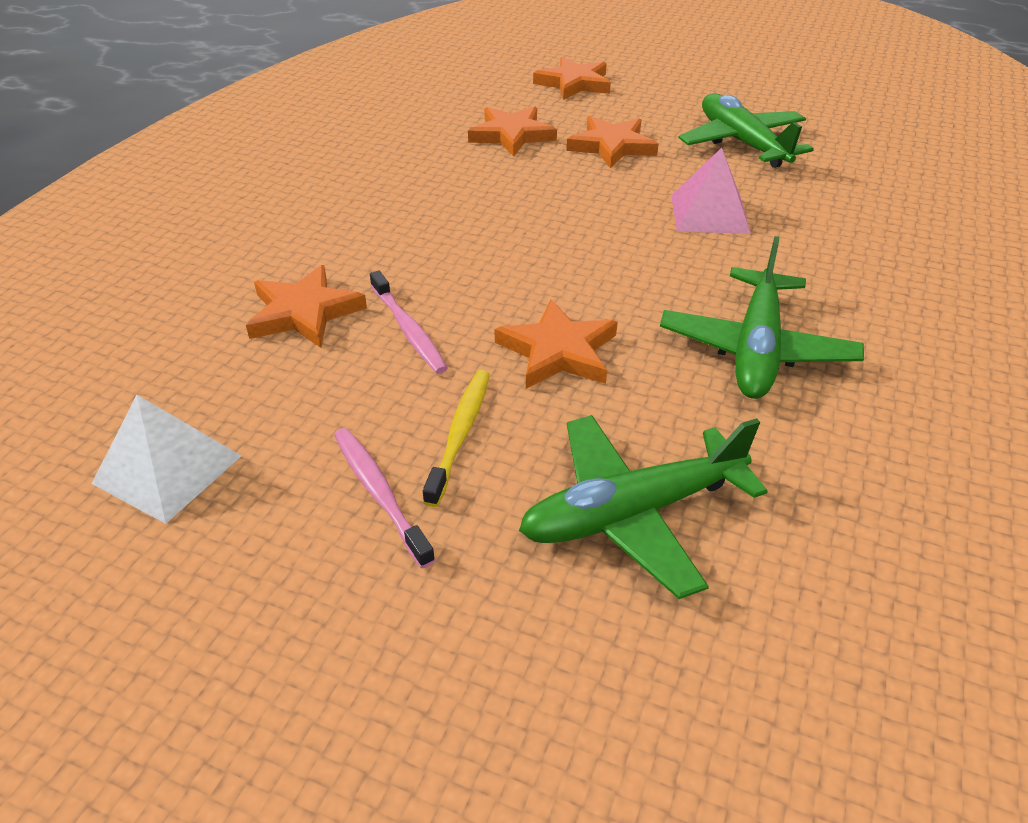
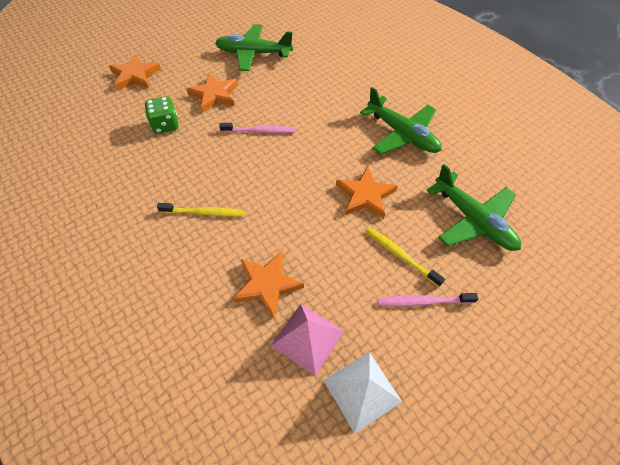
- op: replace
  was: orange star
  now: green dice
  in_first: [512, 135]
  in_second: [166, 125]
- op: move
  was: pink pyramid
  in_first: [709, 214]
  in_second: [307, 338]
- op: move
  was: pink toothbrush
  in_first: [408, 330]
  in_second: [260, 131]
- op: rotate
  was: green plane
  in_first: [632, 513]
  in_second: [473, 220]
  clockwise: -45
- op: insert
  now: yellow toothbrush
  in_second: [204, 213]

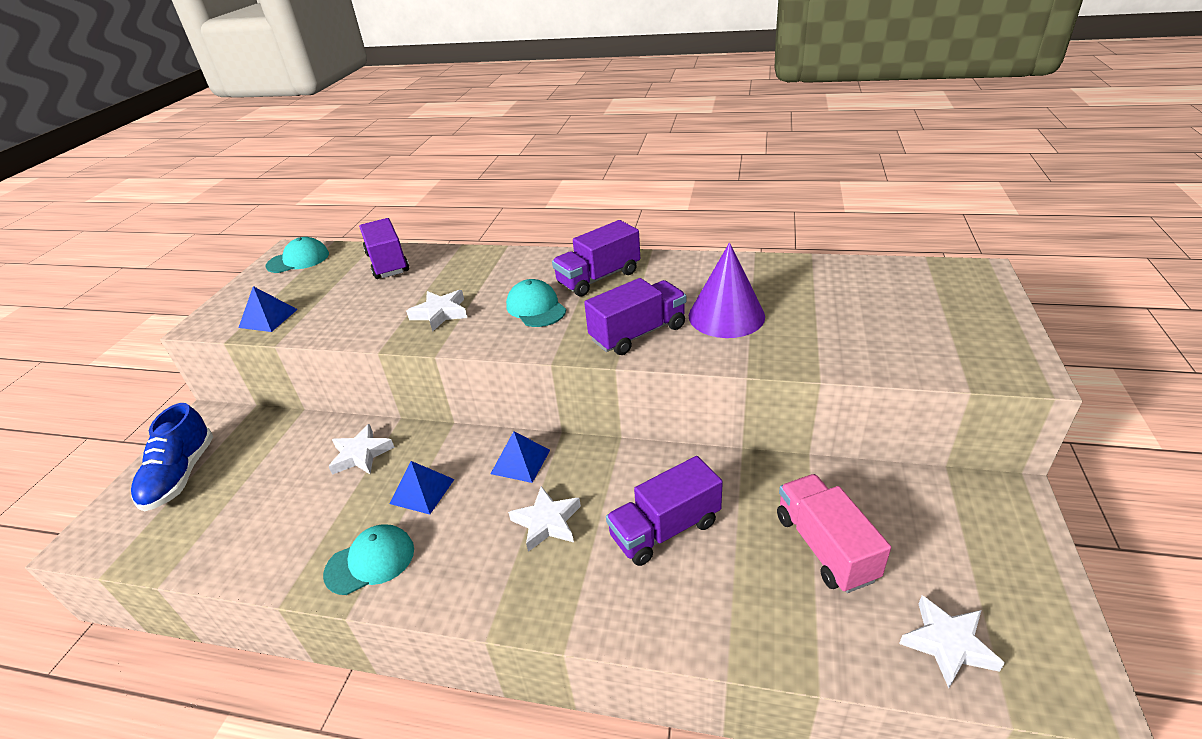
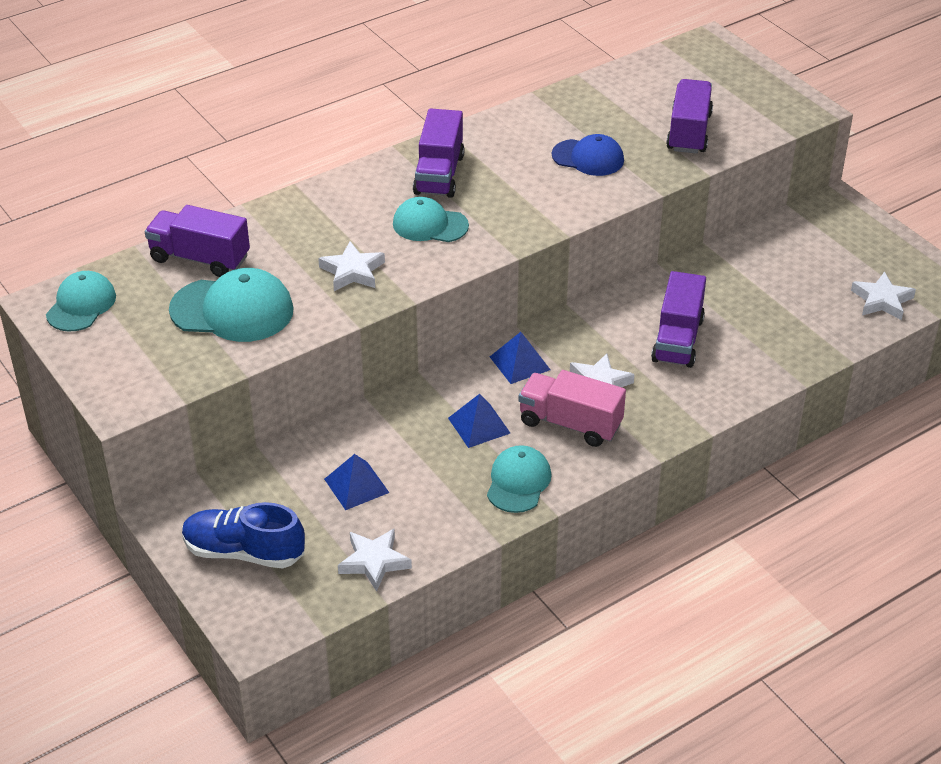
- op: replace
  was: purple cone
  now: blue cap
  in_first: [726, 316]
  in_second: [588, 158]
- op: move
  was: purple truck
  in_first: [638, 333]
  in_second: [689, 132]
- op: move
  was: blue pyramid
  in_first: [268, 318]
  in_second: [356, 485]
- op: rotate
  was: blue shoe
  in_first: [181, 475]
  in_second: [244, 552]
  clockwise: 150
- op: move
  was: white star
  in_first: [361, 454]
  in_second: [374, 562]
- op: move
  was: pink truck
  in_first: [825, 547]
  in_second: [570, 423]
- op: insert
  now: turquoise cap
  in_second: [232, 310]

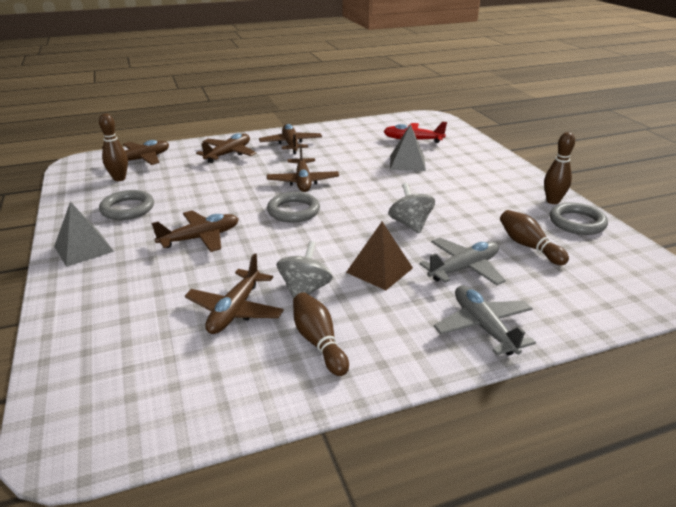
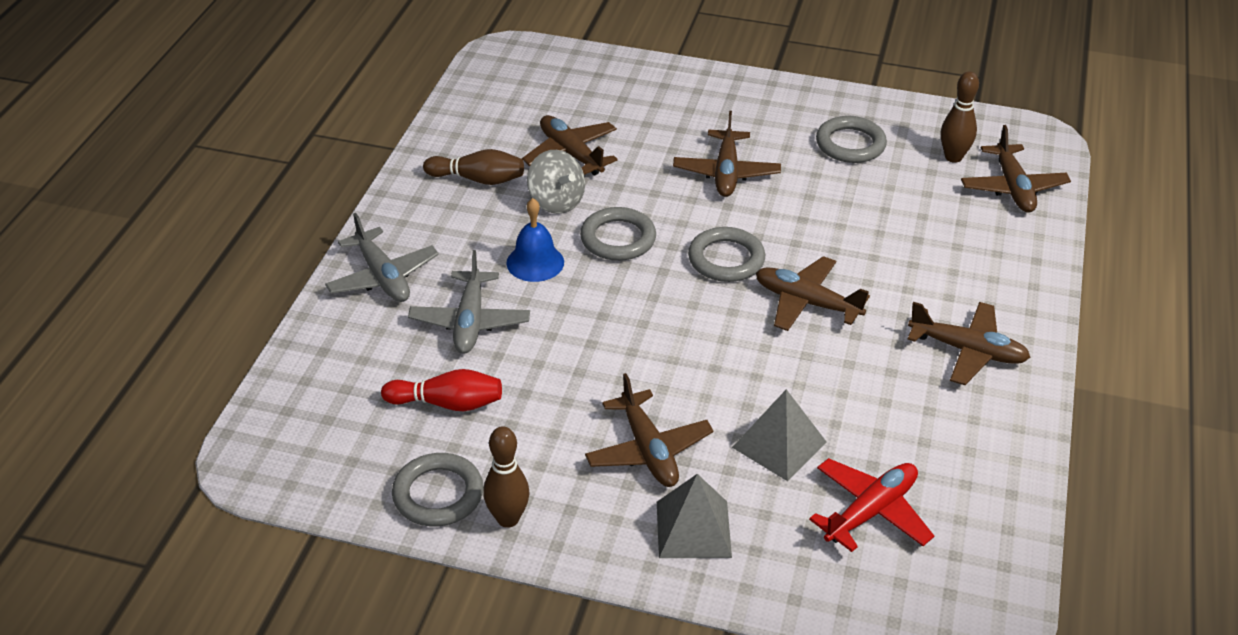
- op: move
  was: brown plane
  in_first: [228, 154]
  in_second: [648, 450]
- op: delete
  was: grey spinning top
  in_first: [410, 224]
- op: move
  was: grey pyramid
  in_first: [83, 249]
  in_second: [693, 529]
- op: recolor
  was: brown bowling pin
  now: red bowling pin
  in_first: [528, 246]
  in_second: [447, 403]
- op: replace
  was: brown pyramid
  now: blue bell
  in_first: [379, 270]
  in_second: [535, 262]
- op: rotate
  was: grey plane
  in_first: [483, 327]
  in_second: [383, 277]
  clockwise: 45
- op: insert
  now: grey ring
  in_second: [618, 239]

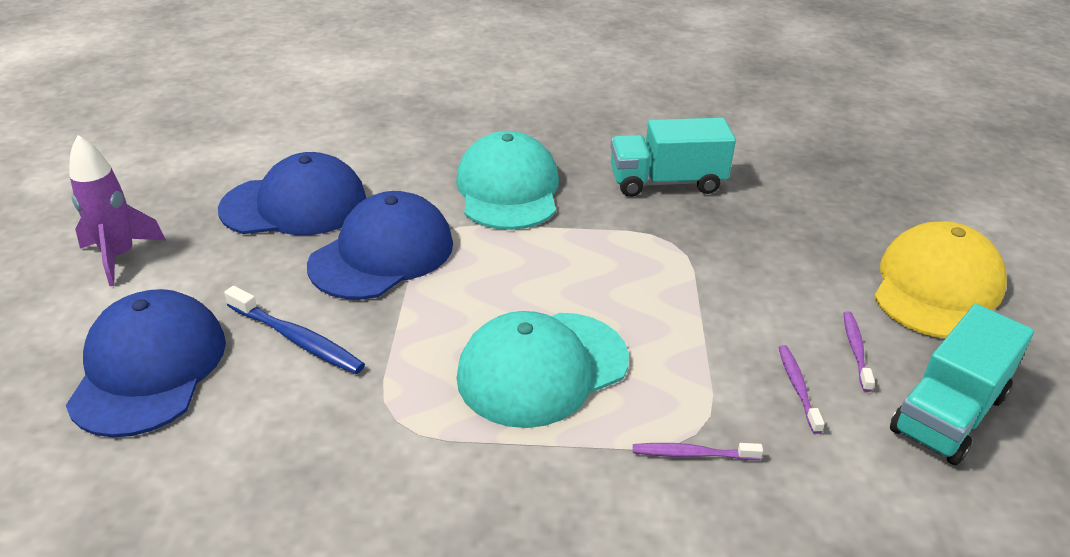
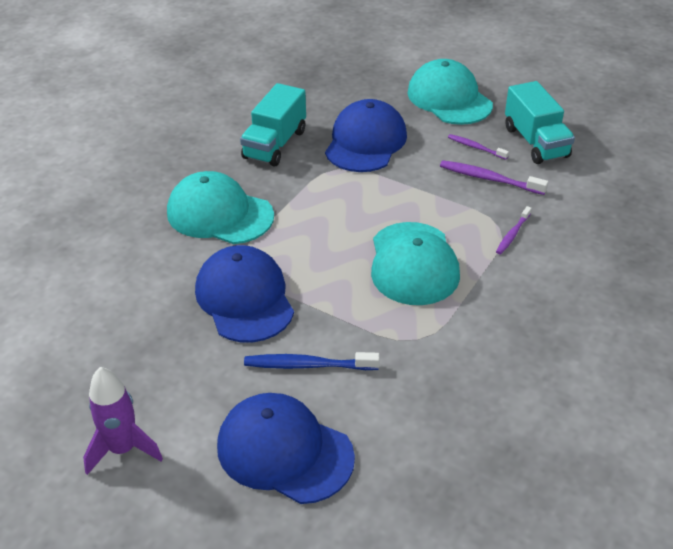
- op: move
  was: blue cap
  in_first: [295, 205]
  in_second: [365, 142]
- op: recolor
  was: yellow cap
  now: turquoise cap
  in_first: [937, 288]
  in_second: [449, 98]
- op: rotate
  was: blue toothbrush
  in_first: [297, 339]
  in_second: [308, 365]
  clockwise: -150
- op: resize
  was: purple toothbrush
  in_first: [797, 387]
  in_second: [489, 179]
  ratio: 1.6

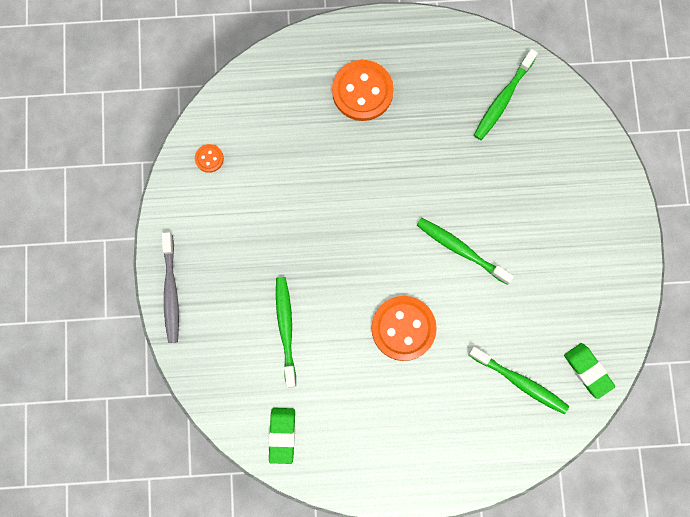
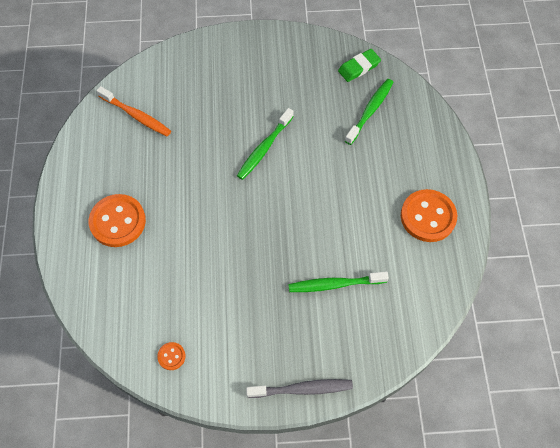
- op: recolor
  was: green toothbrush
  now: orange toothbrush
  in_first: [503, 99]
  in_second: [136, 115]
- op: move
  was: orange button
  in_first: [403, 328]
  in_second: [428, 217]
- op: delete
  was: green eraser
  in_first: [282, 435]

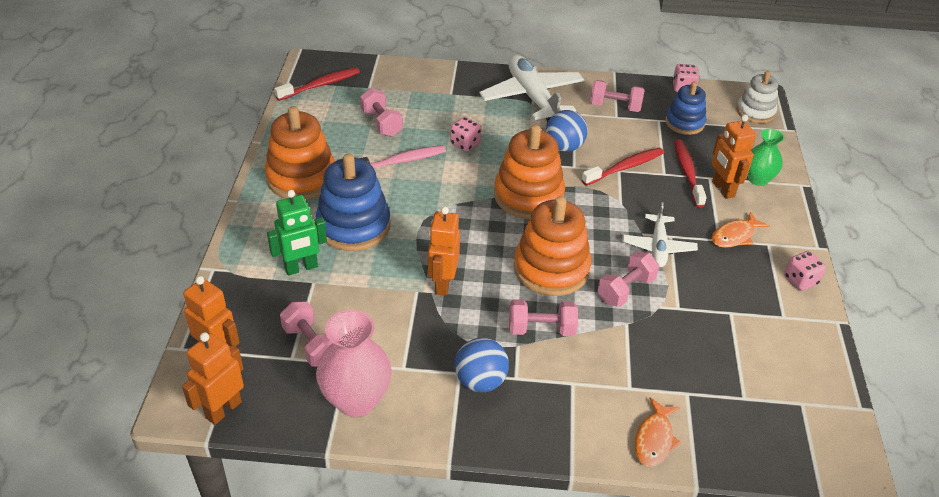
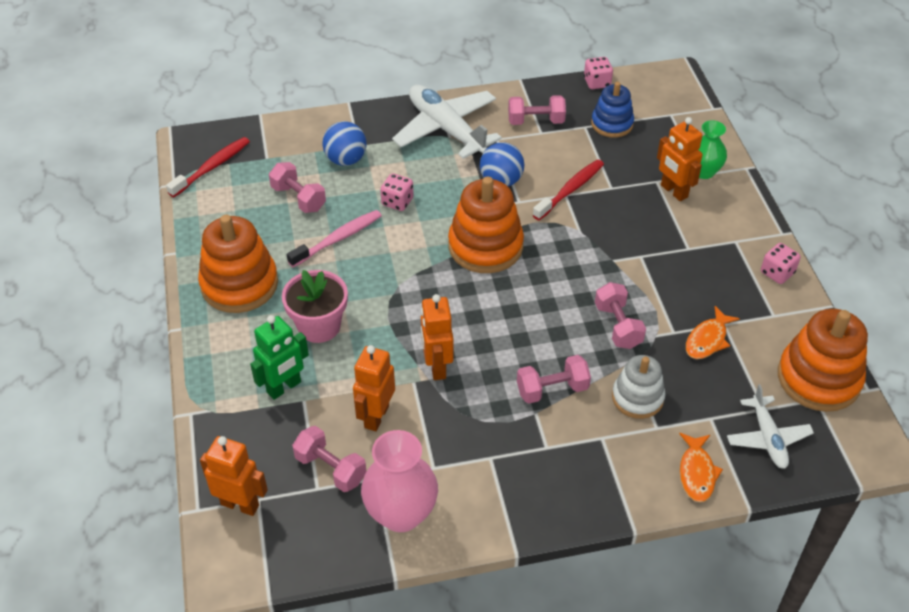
- op: move
  was: white stacking toy
  in_first: [755, 112]
  in_second: [637, 397]
- op: delete
  was: red toothbrush
  in_first: [687, 172]
- op: replace
  was: blue stacking toy
  now: pink flower pot
  in_first: [353, 226]
  in_second: [319, 326]
- op: move
  was: orange stacking toy
  in_first: [551, 269]
  in_second: [818, 378]
- op: move
  was: white plane
  in_first: [658, 247]
  in_second: [767, 438]
- op: move
  was: orange fish
  in_first: [735, 236]
  in_second: [707, 340]
- op: rotate
  was: pink dumbbell
  in_first: [625, 290]
  in_second: [618, 326]
  clockwise: -45
- op: move
  was: orange robot
  in_first: [223, 409]
  in_second: [376, 416]
- op: move
  was: blue ball
  in_first: [480, 381]
  in_second: [346, 160]

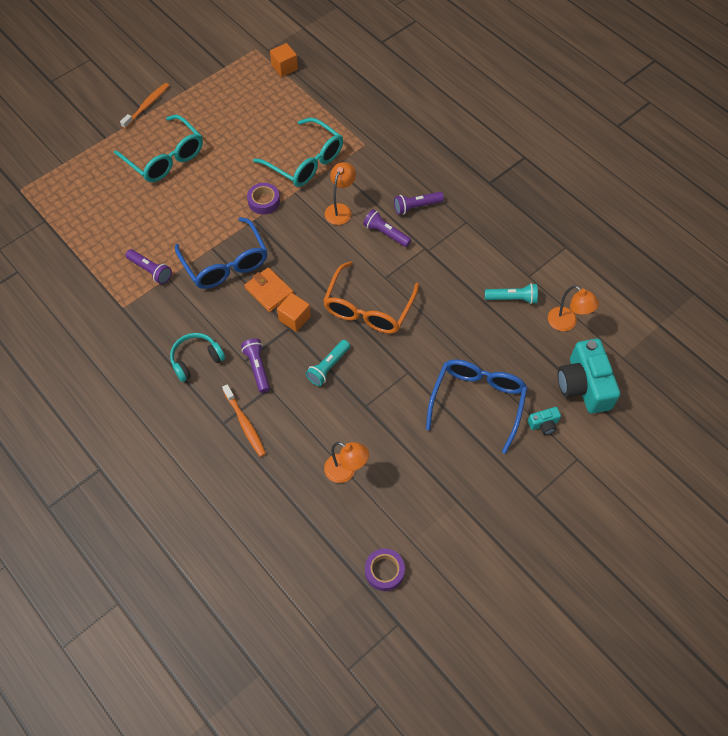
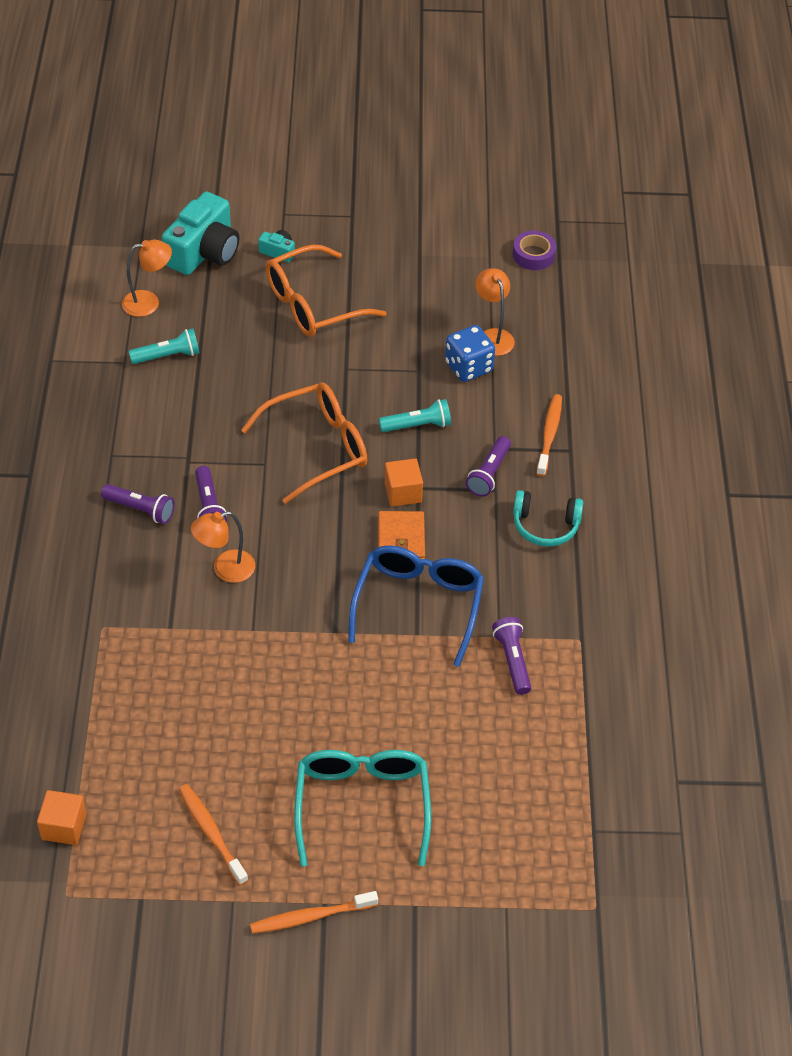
- op: delete
  was: turquoise glasses
  in_first: [306, 162]
- op: delete
  was: purple tape
  in_first: [264, 201]
- op: rotate
  was: turquoise flashlight
  in_first: [512, 298]
  in_second: [168, 356]
  clockwise: 120
- op: rotate
  was: orange lamp
  in_first: [567, 323]
  in_second: [148, 302]
  clockwise: 75
- op: recolor
  was: blue glasses
  now: orange glasses
  in_first: [477, 401]
  in_second: [312, 304]
- op: insert
  now: blue dice
  in_second: [468, 367]
- op: insert
  now: orange toothbrush
  in_second: [211, 833]

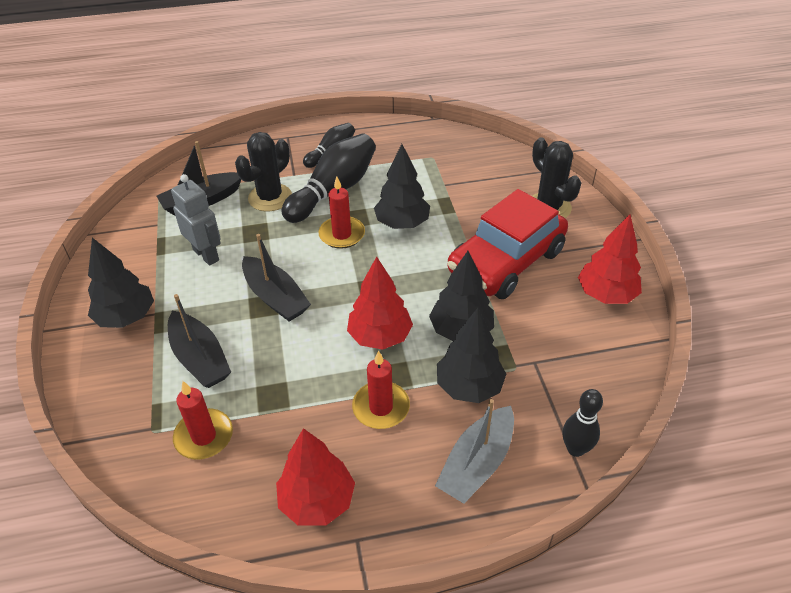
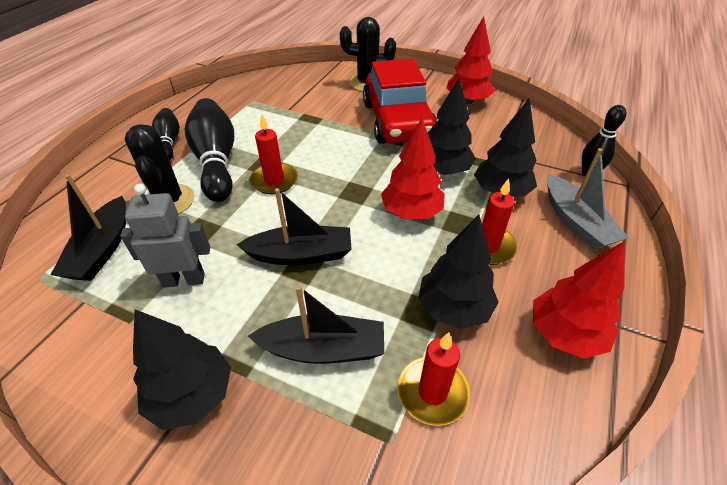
- op: move
  was: black tree
  in_first: [402, 223]
  in_second: [453, 308]

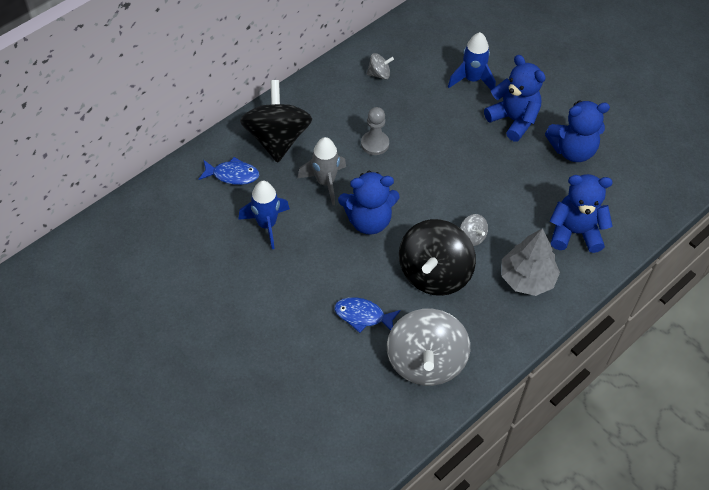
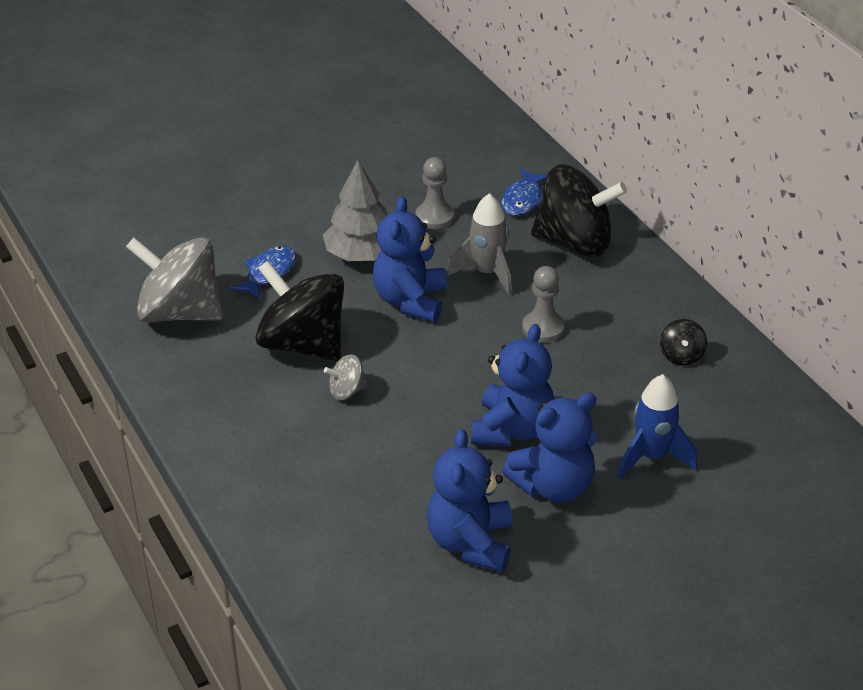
- op: recolor
  was: grey spinning top
  now: black spinning top
  in_first: [379, 74]
  in_second: [681, 356]
- op: move
  was: blue teddy bear
  in_first: [575, 232]
  in_second: [512, 430]
- op: replace
  was: blue rocket
  now: grey pawn
  in_first: [267, 225]
  in_second: [434, 217]
- op: move
  was: grey tree
  in_first: [527, 278]
  in_second: [361, 254]

